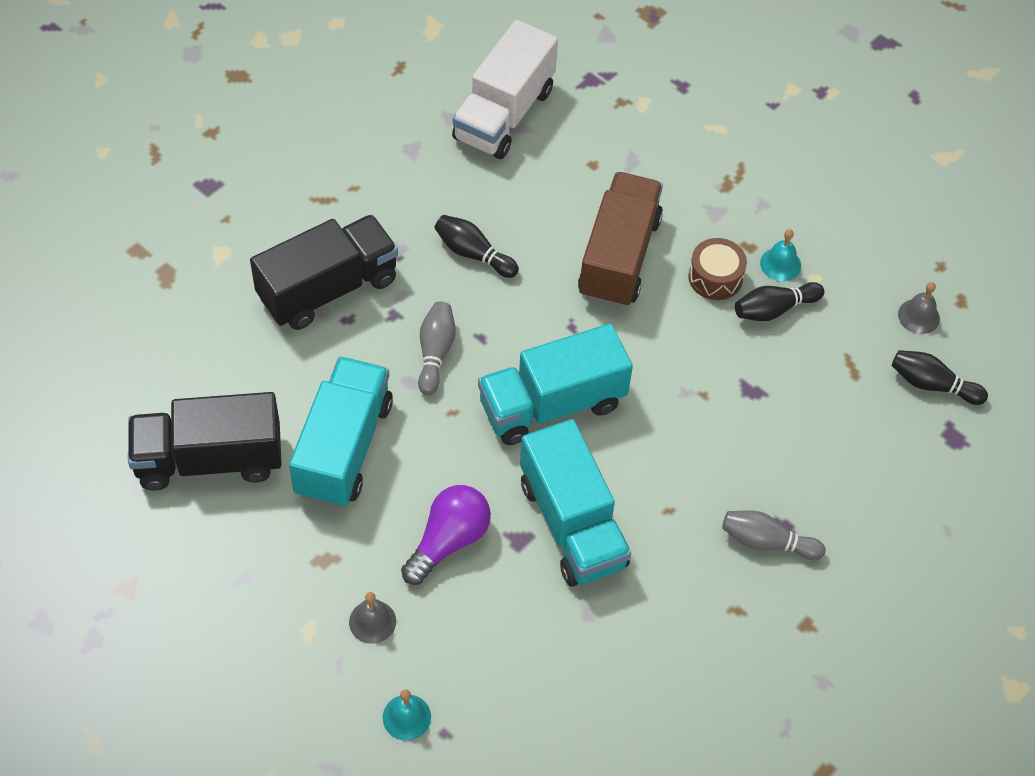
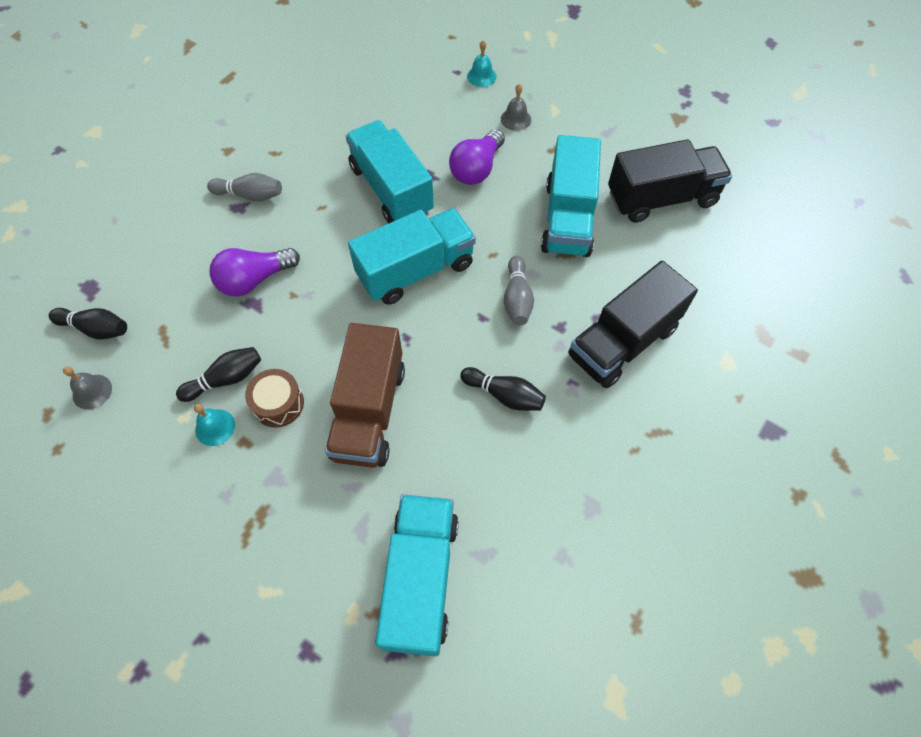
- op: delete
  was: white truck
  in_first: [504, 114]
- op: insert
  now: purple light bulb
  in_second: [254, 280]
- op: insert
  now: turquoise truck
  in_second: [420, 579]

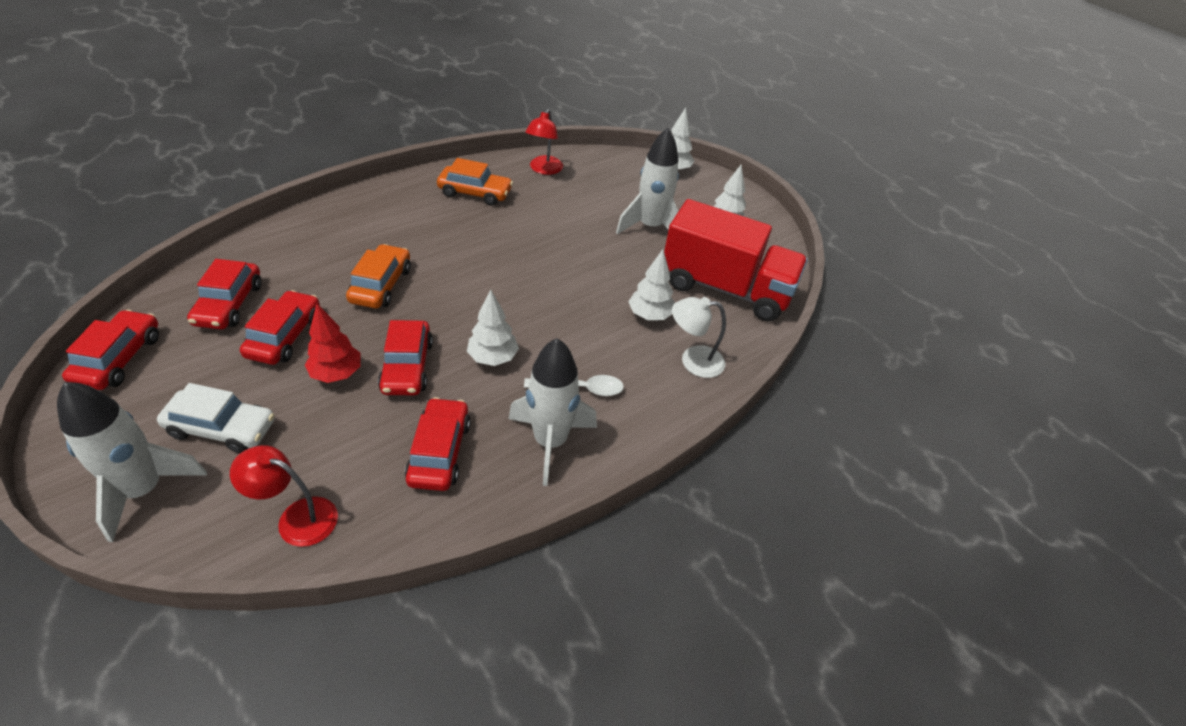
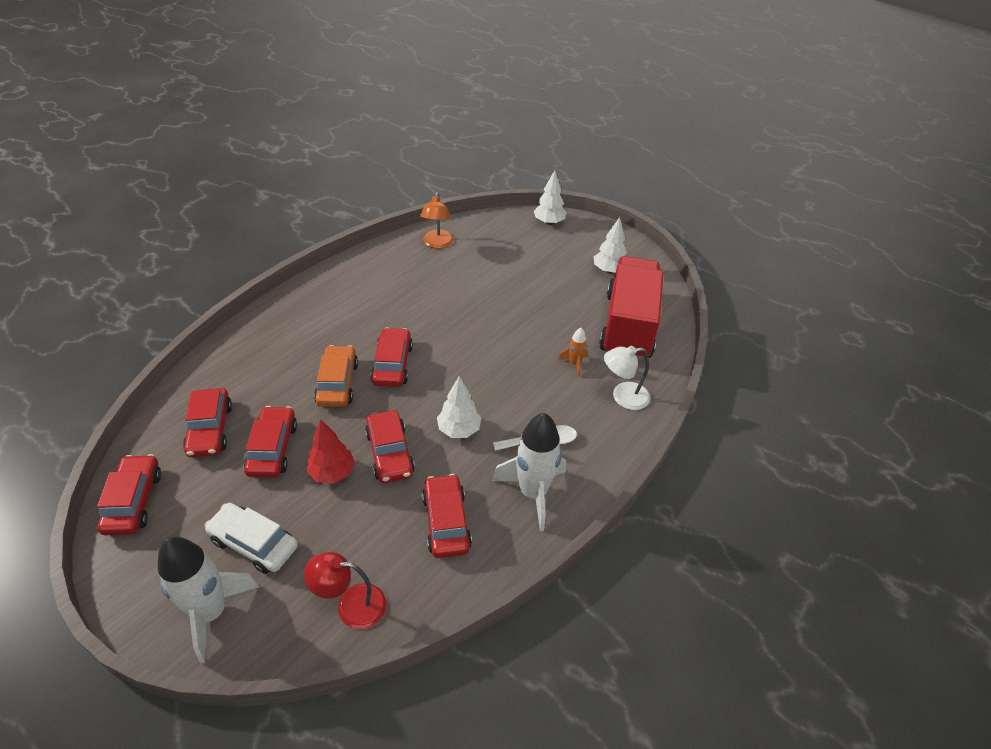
- op: recolor
  was: red lamp
  now: orange lamp
  in_first: [544, 169]
  in_second: [437, 243]
- op: delete
  was: white rocket
  in_first: [650, 227]
- op: delete
  was: orange car
  in_first: [475, 193]
- op: rotate
  was: red truck
  in_first: [725, 288]
  in_second: [628, 326]
  clockwise: -90
- op: replace
  was: white tree
  now: orange rocket
  in_first: [649, 315]
  in_second: [574, 364]
- op: rotate
  was: white car
  in_first: [222, 428]
  in_second: [254, 543]
  clockwise: -150
- op: insert
  now: red car
  in_second: [392, 364]

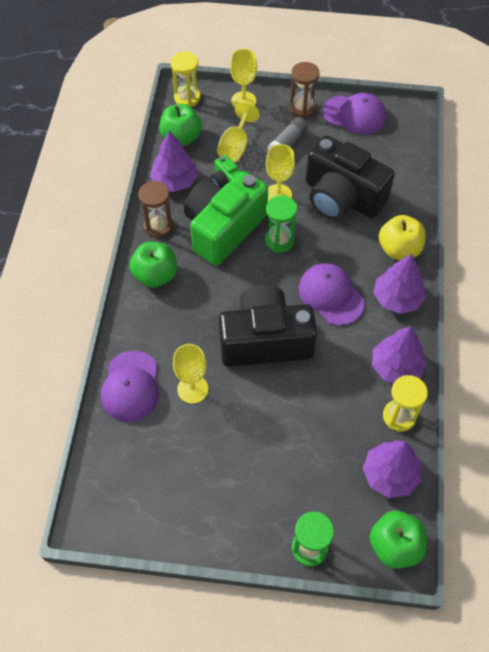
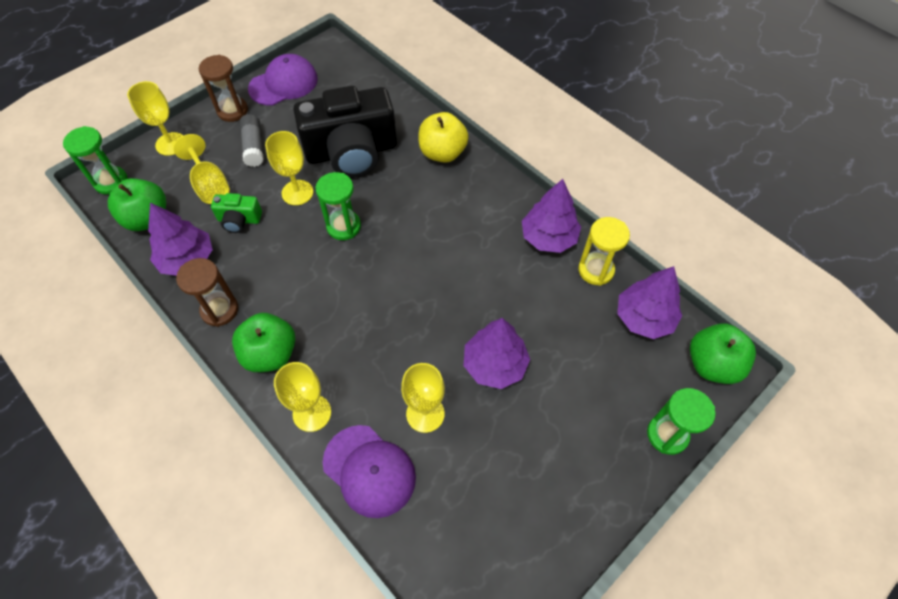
- op: recolor
  was: yellow hourglass
  now: green hourglass
  in_first: [187, 98]
  in_second: [111, 182]
- op: delete
  was: green camera
  in_first: [223, 229]
- op: move
  was: purple tree
  in_first: [397, 298]
  in_second: [494, 364]
- op: delete
  was: purple cap
  in_first: [331, 295]
- op: delete
  was: black camera
  in_first: [265, 340]
- op: insert
  now: yellow goblet
  in_second: [312, 413]

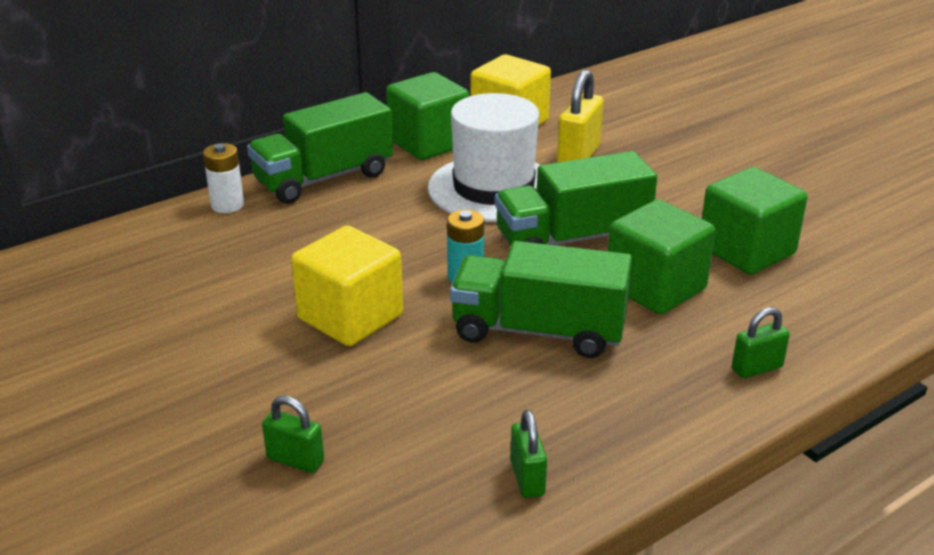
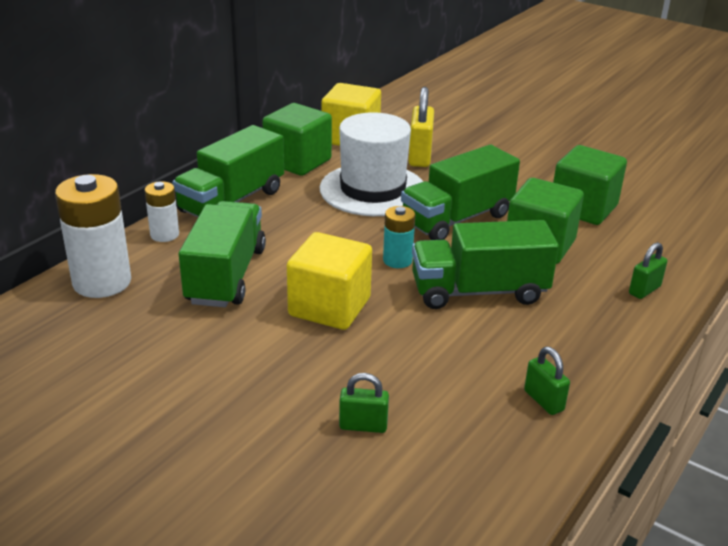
- op: insert
  now: white battery
  in_second: [102, 282]
- op: insert
  now: green truck
  in_second: [226, 275]

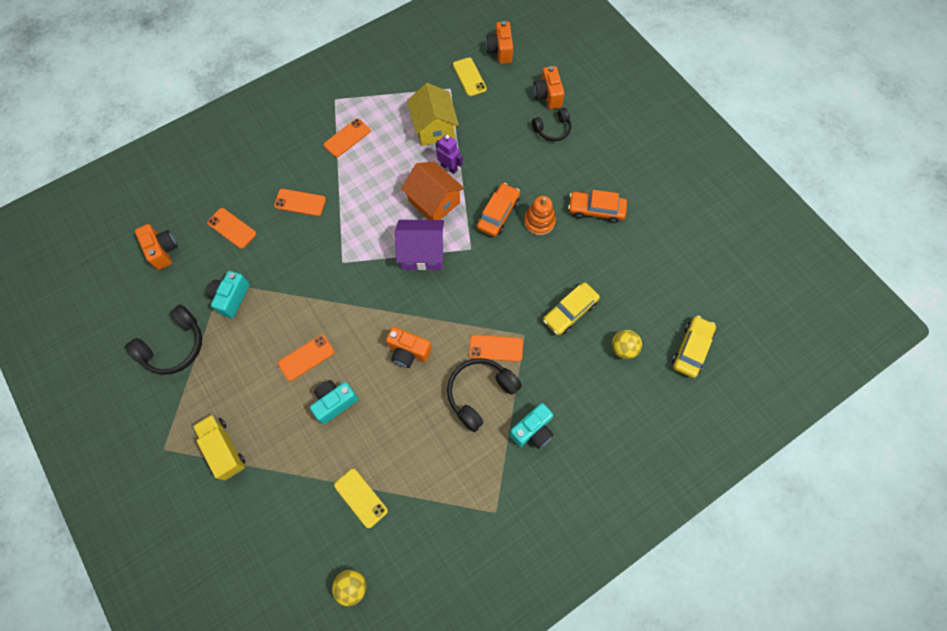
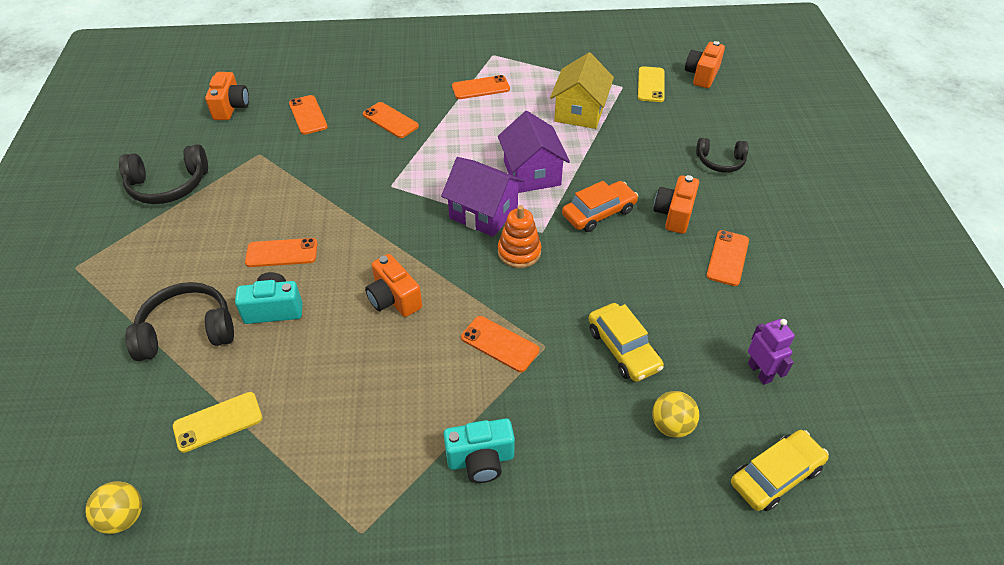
- op: move
  was: orange camera
  in_first: [547, 95]
  in_second: [674, 214]
- op: move
  was: purple robot
  in_first: [449, 167]
  in_second: [759, 372]
- op: recolor
  was: orange house
  now: purple house
  in_first: [434, 201]
  in_second: [532, 173]
- op: replace
  was: orange car
  now: orange phone
  in_first: [596, 210]
  in_second: [727, 258]
- op: move
  was: orange stacking toy
  in_first: [539, 222]
  in_second: [519, 252]
- op: delete
  was: turquoise camera
  in_first: [231, 298]
- op: rotate
  was: yellow car
  in_first: [570, 311]
  in_second: [623, 349]
  clockwise: -105
- op: move
  was: black headphones
  in_first: [480, 393]
  in_second: [187, 331]
- op: delete
  was: yellow truck
  in_first: [224, 449]
- op: rotate
  was: yellow phone
  in_first: [361, 498]
  in_second: [218, 422]
  clockwise: 75

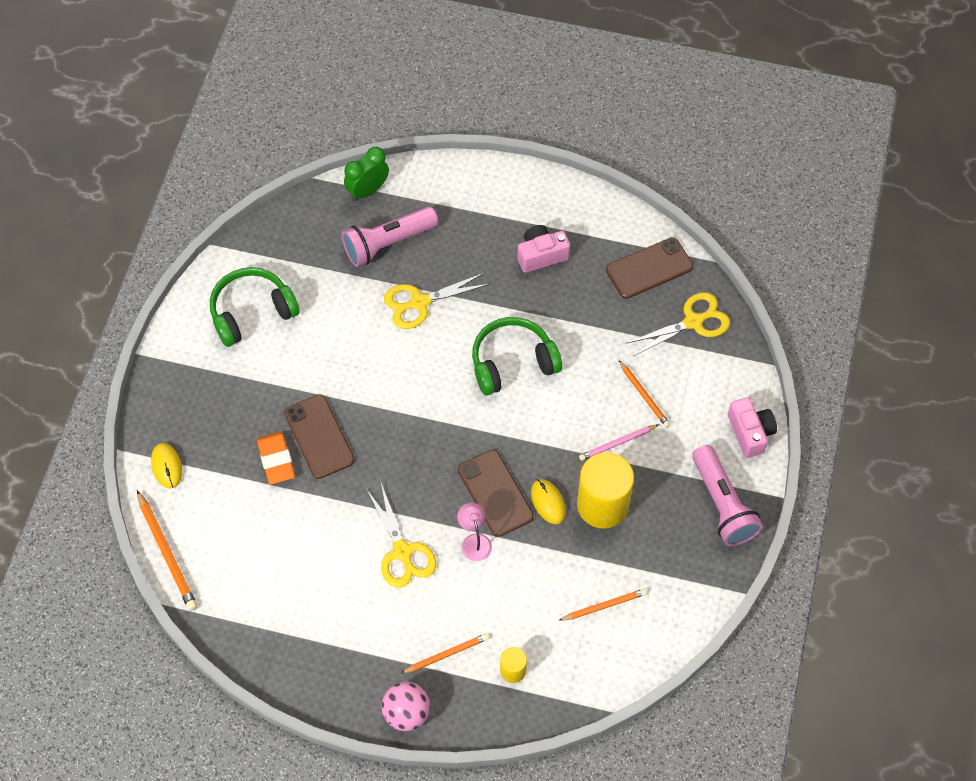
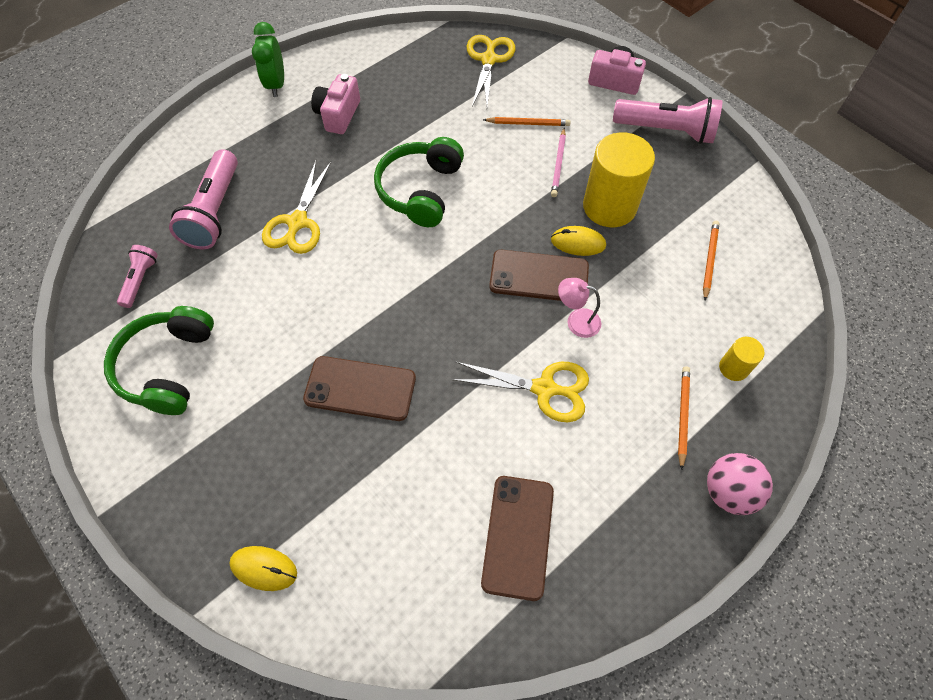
- op: move
  was: green clock
  in_first: [368, 190]
  in_second: [276, 85]
- op: move
  was: brown phone
  in_first: [649, 268]
  in_second: [518, 536]
- op: delete
  was: orange eraser
  in_first: [276, 460]
- op: delete
  was: orange pencil
  in_first: [167, 553]
- op: insert
  now: pink flashlight
  in_second: [140, 280]

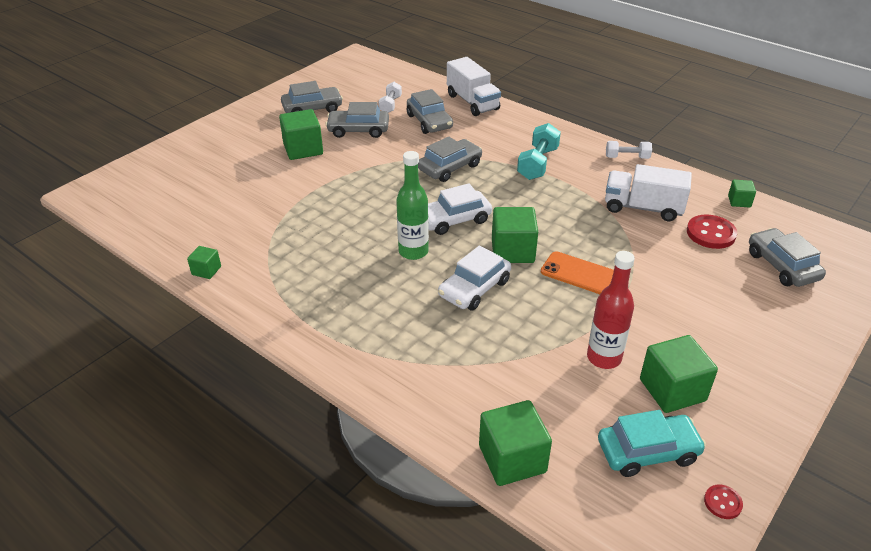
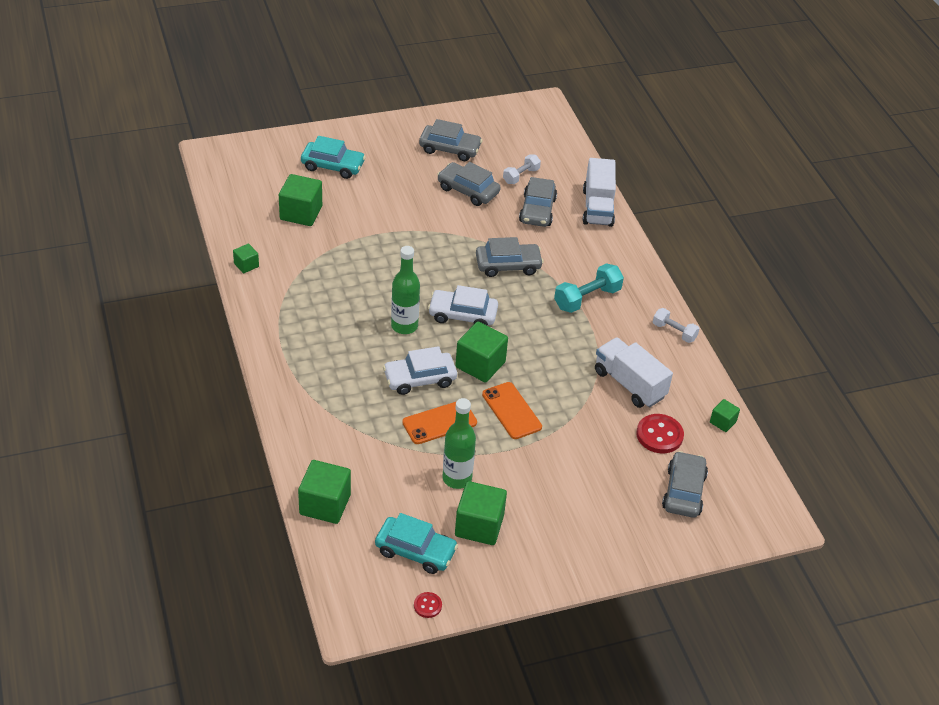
- op: move
  was: green cube
  in_first: [303, 149]
  in_second: [301, 213]
- op: recolor
  was: red bottle
  now: green bottle
  in_first: [604, 358]
  in_second: [457, 478]
- op: insert
  now: turquoise car
  in_second: [333, 166]
- op: insert
  now: orange phone
  in_second: [439, 422]

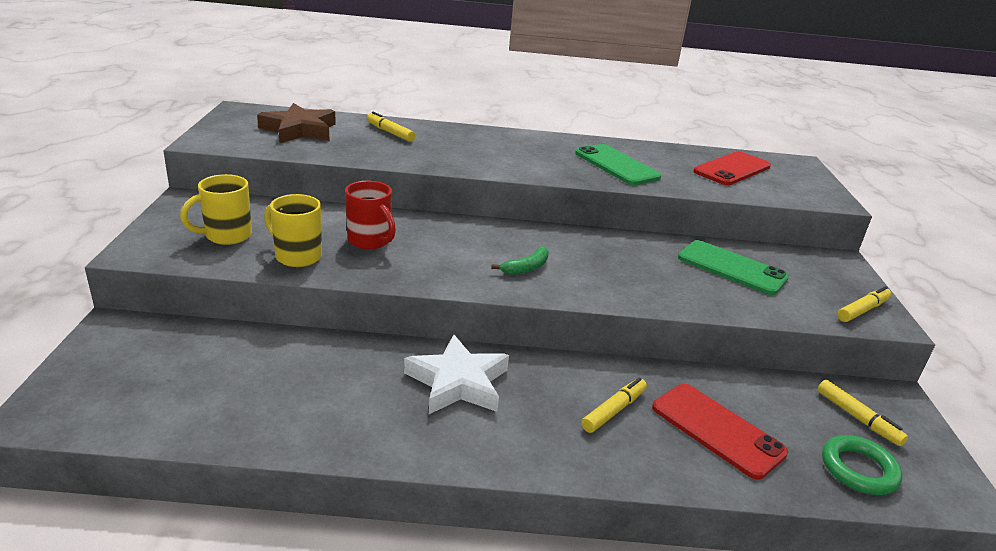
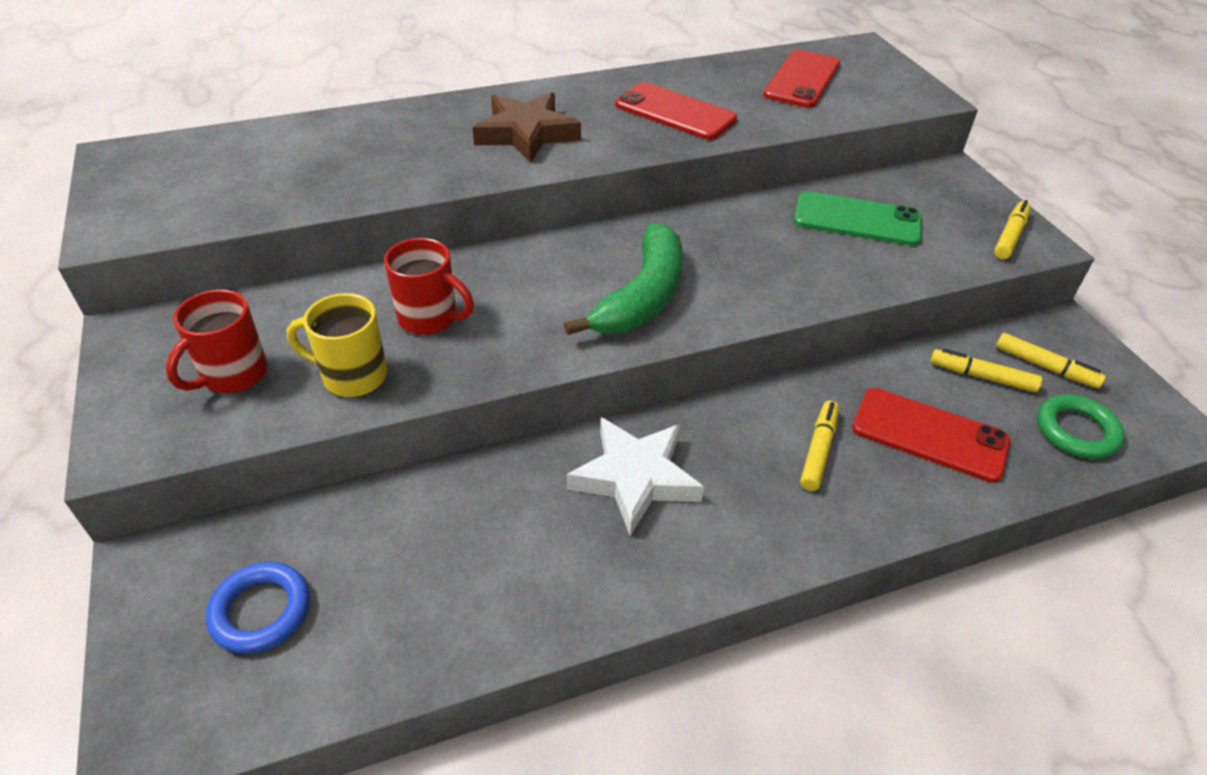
- op: move
  was: brown star
  in_first: [299, 130]
  in_second: [526, 134]
- op: move
  was: yellow marker
  in_first: [390, 132]
  in_second: [982, 376]
- op: recolor
  was: green phone
  now: red phone
  in_first: [616, 165]
  in_second: [675, 112]
- op: recolor
  was: yellow mug
  now: red mug
  in_first: [226, 236]
  in_second: [232, 375]
- op: resize
  was: green banana
  in_first: [526, 268]
  in_second: [642, 296]
  ratio: 2.08
- op: insert
  now: blue ring
  in_second: [261, 611]

